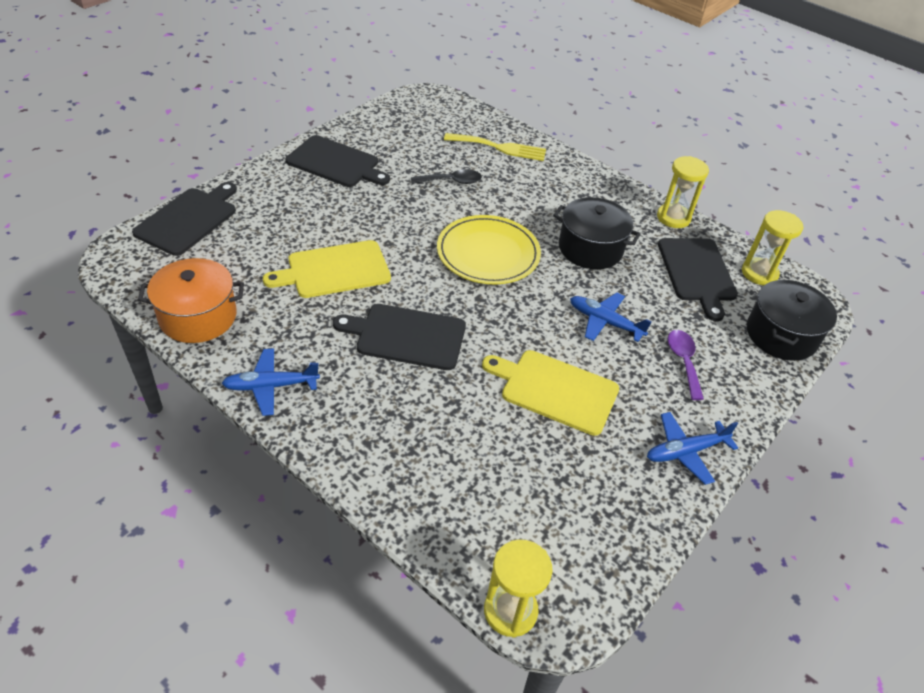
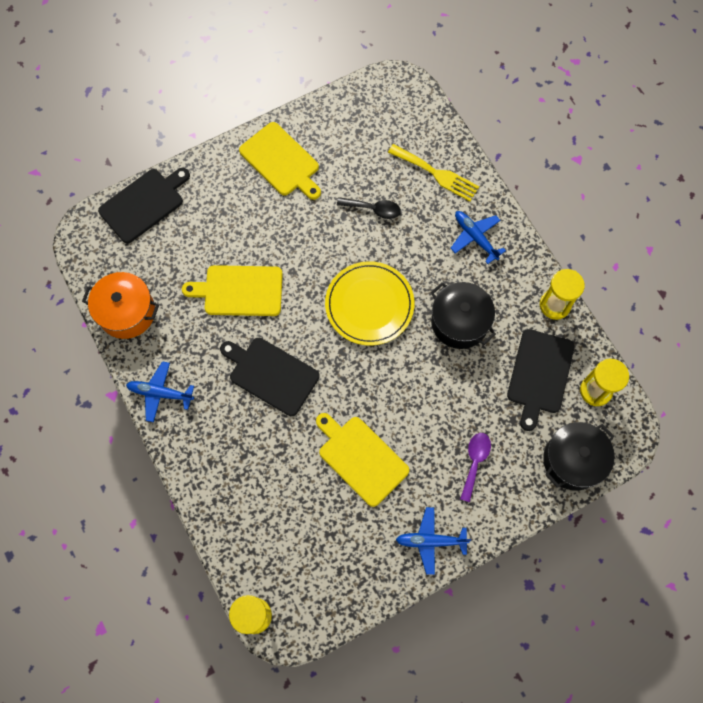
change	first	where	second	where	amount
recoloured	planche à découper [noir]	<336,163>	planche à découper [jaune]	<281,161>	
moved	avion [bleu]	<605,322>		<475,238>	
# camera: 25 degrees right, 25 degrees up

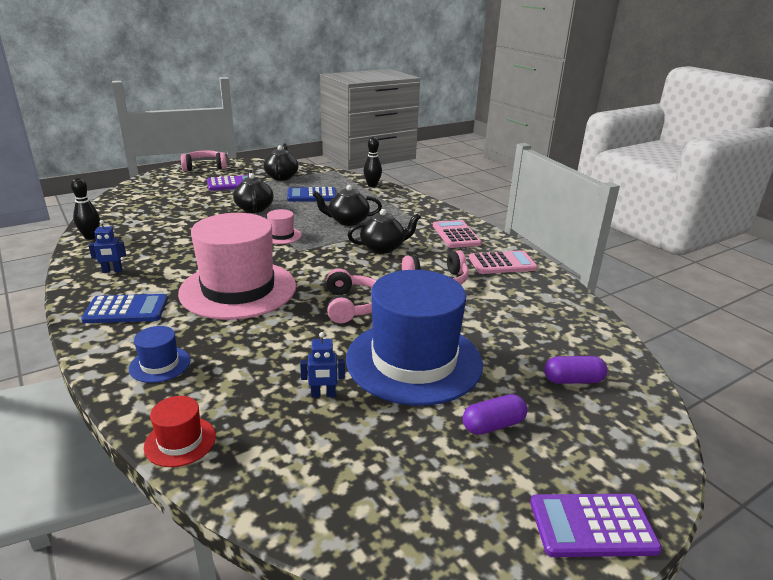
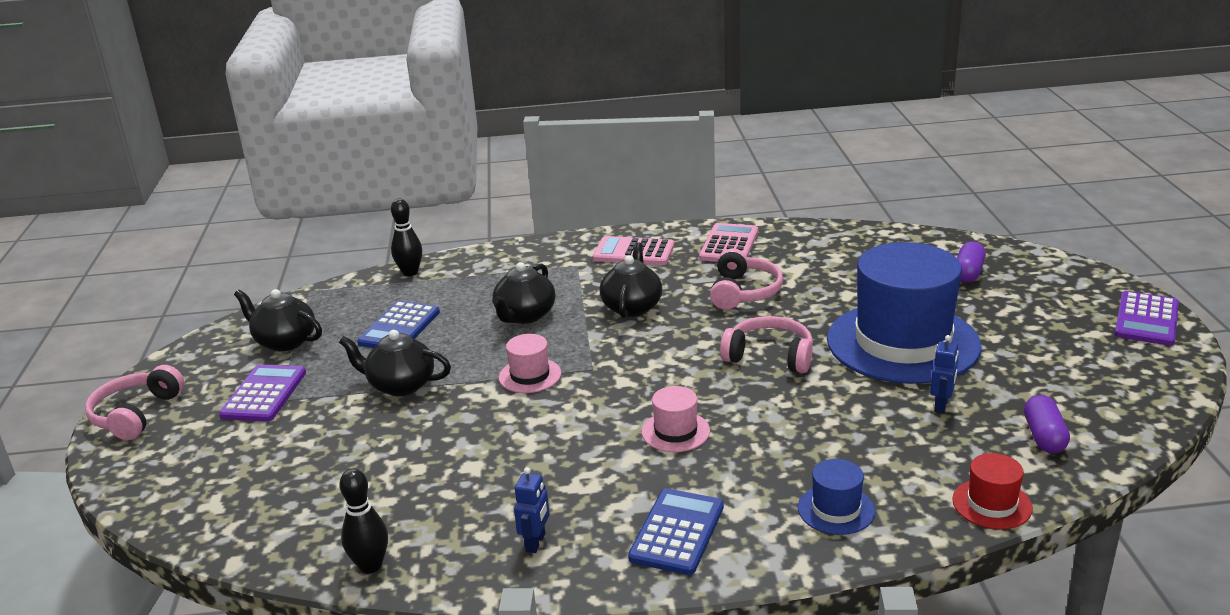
change	first	where	second	where	amount
resized	chapeau [rose]	<238,289>		<675,431>	x0.41
moved	gélule [violet]	<493,425>		<1044,437>	
# camera: 60 degrees left, 0 degrees up

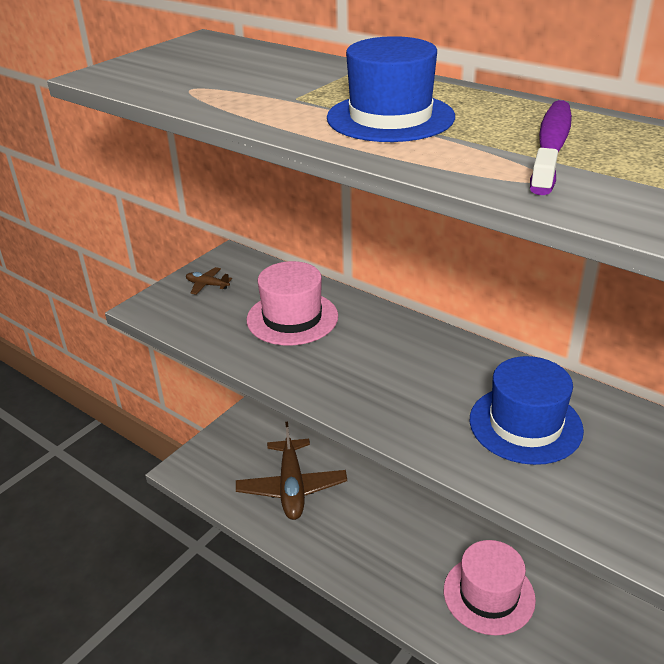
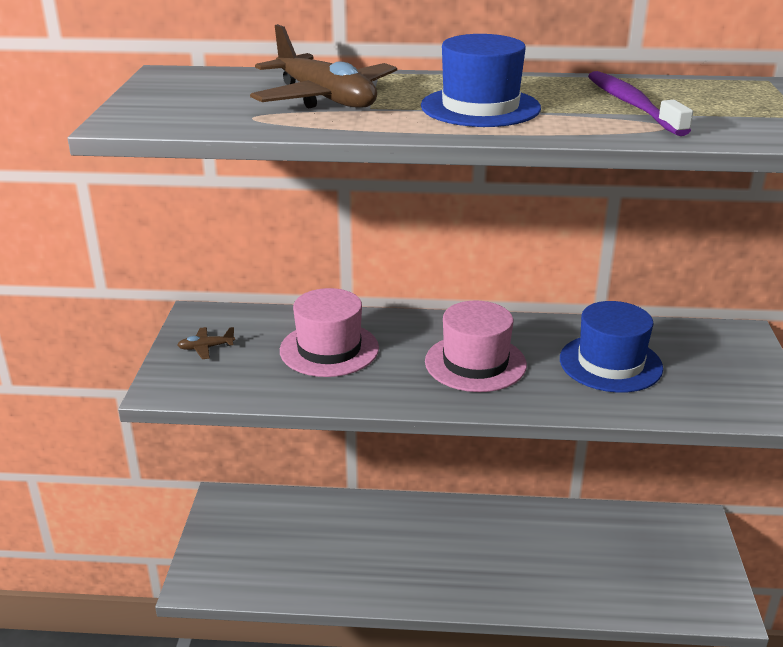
change	first	where	second	where	amount
moved	avion [marron]	<291,487>		<325,98>	
moved	chapeau [rose]	<489,594>		<475,363>	
# camera: 35 degrees left, 5 degrees down

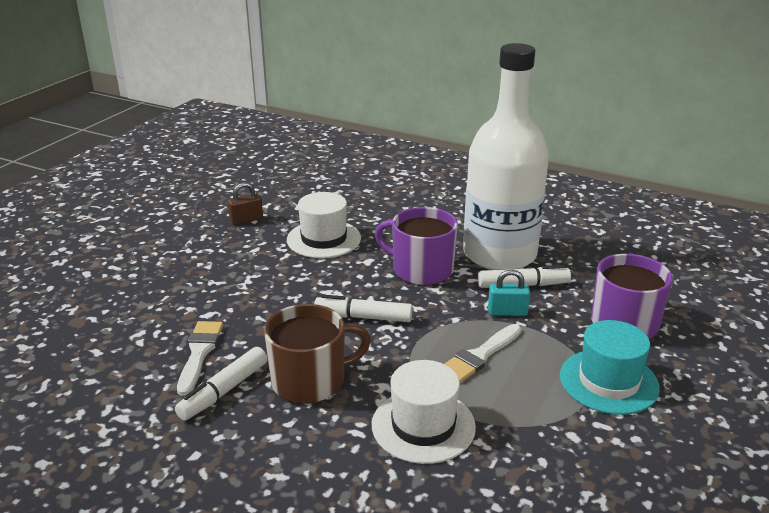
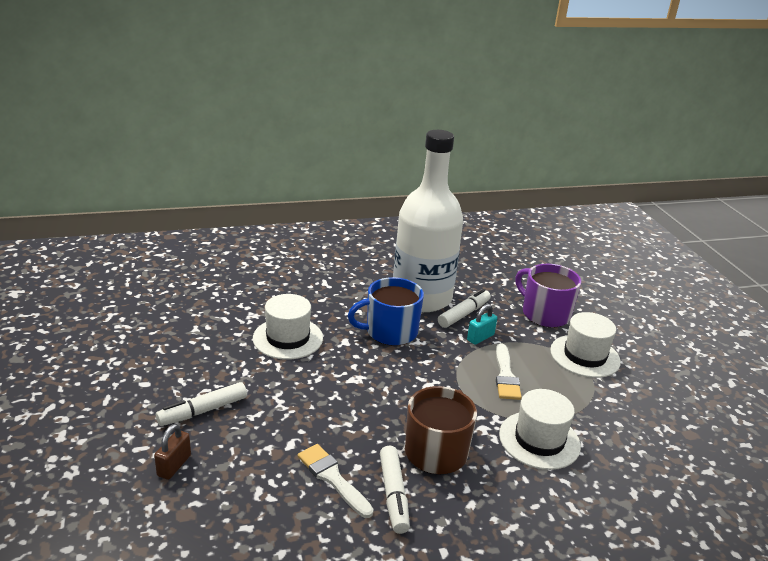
change	first	where	second	where	amount
moved	cadenas [marron]	<246,220>		<174,465>	
recoloured	tasse [violet]	<421,270>	tasse [bleu]	<390,332>	
moved	feutre [blanc]	<363,317>		<203,411>	
recoloured	chapeau [turquoise]	<608,381>	chapeau [blanc]	<585,356>	
# camera: 45 degrees left, 0 degrees up

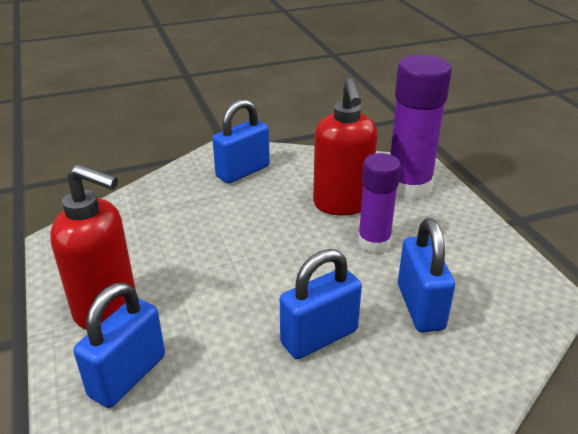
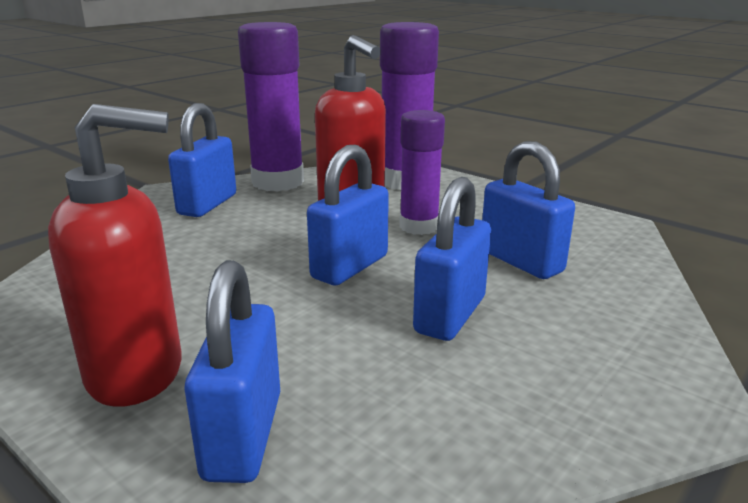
change	first	where	second	where	amount
added			bâton de colle [violet]	<278,182>	
added			cadenas [bleu]	<350,267>	
# camera: 30 degrees left, 10 degrees down

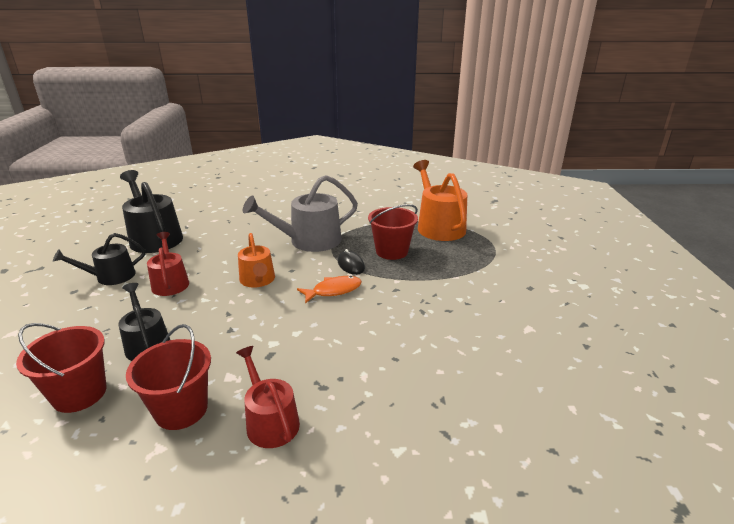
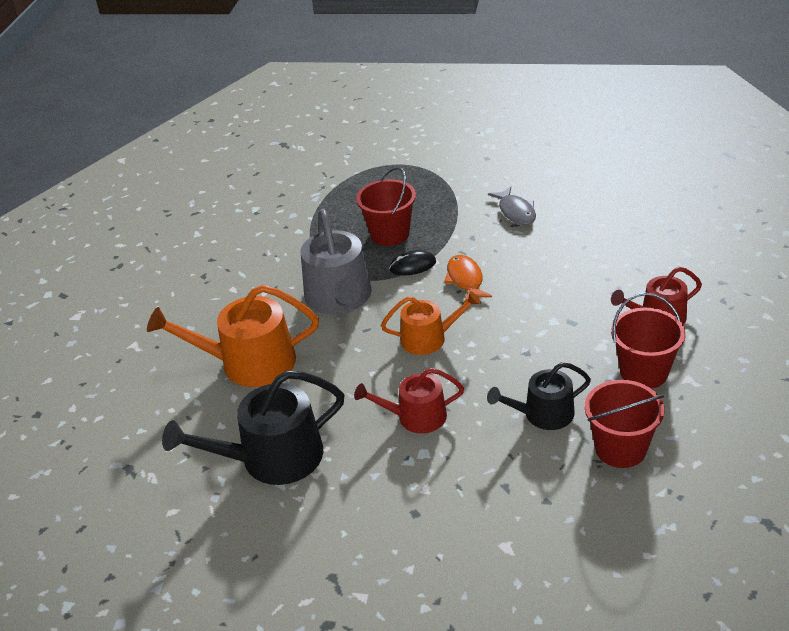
change	first	where	second	where	amount
moved	arrosoir [orange]	<438,226>		<248,363>	
removed	arrosoir [noir]	<110,277>			
added			poisson [gris]	<516,212>	
# camera: 75 degrees left, 10 degrees up

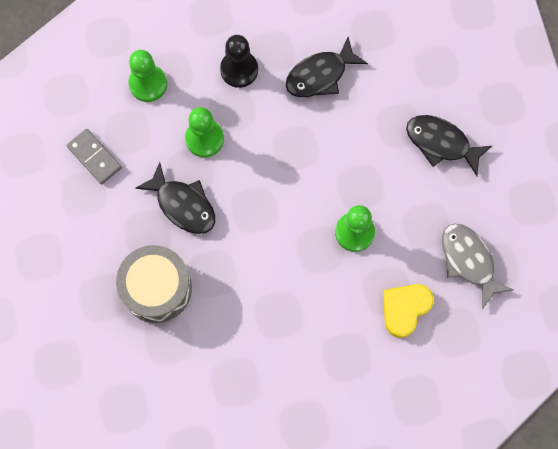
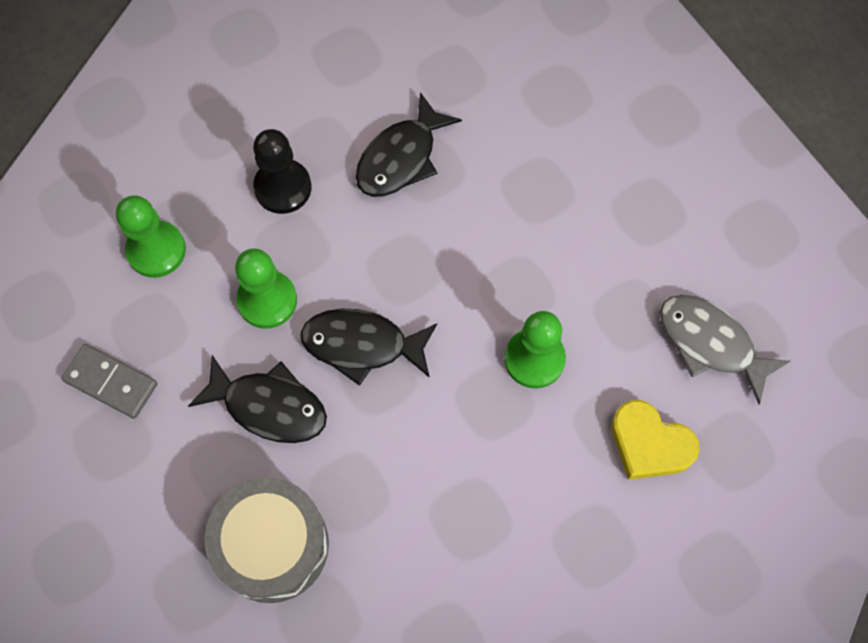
change	first	where	second	where	amount
moved	poisson [noir]	<441,143>		<362,345>	
turned	cœur [jaune]	<405,309>		<649,444>	75 degrees counterclockwise
# camera: 20 degrees left, 5 degrees down

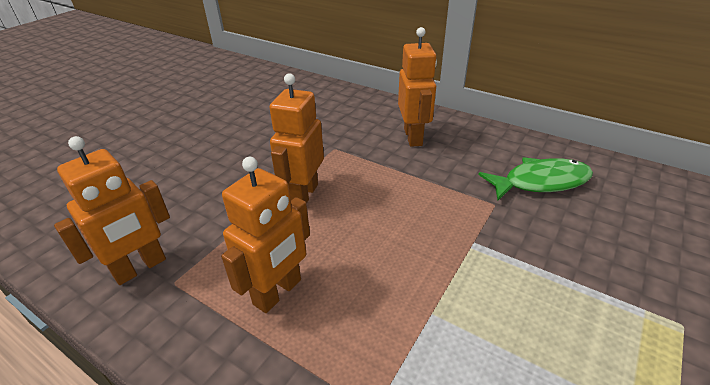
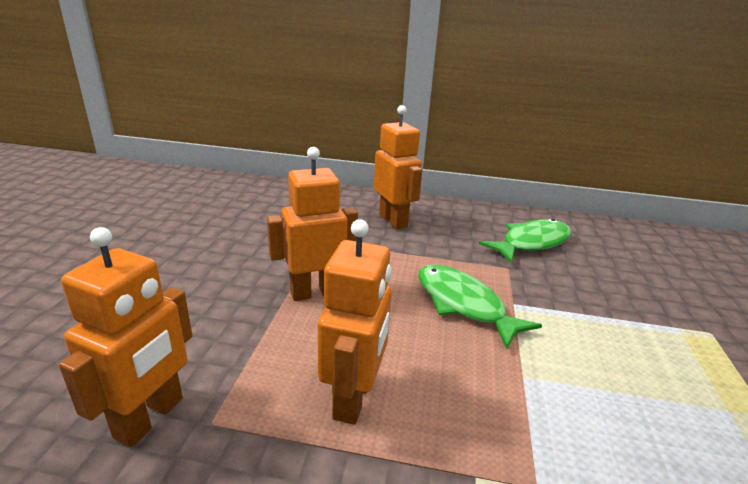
change	first	where	second	where	amount
turned	robot [orange]	<303,195>		<315,292>	75 degrees clockwise
added			poisson [vert]	<463,304>	
# camera: 25 degrees left, 10 degrees down

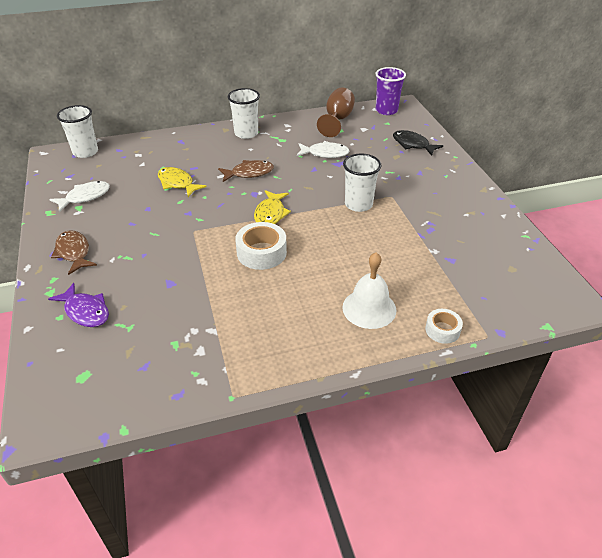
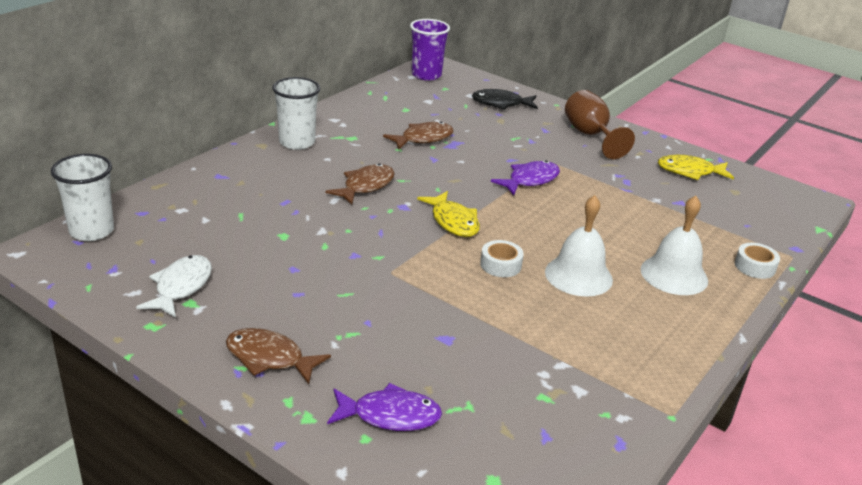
change	first	where	second	where	amount
moved	verre à pied [marron]	<337,120>		<590,135>	
recoloured	poisson [blanc]	<325,153>	poisson [marron]	<423,139>	
replaced	gobelet [blanc]	<358,204>	poisson [violet]	<530,180>	
moved	poisson [jaune]	<177,183>		<690,171>	
resized	ruban adhésif [blanc]	<261,252>		<500,265>	x0.60
added			cloche [blanc]	<578,275>	
# camera: 40 degrees left, 10 degrees down

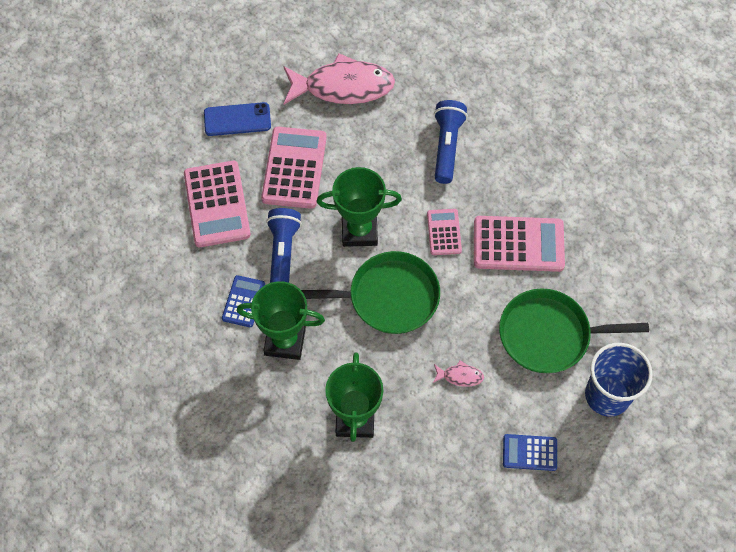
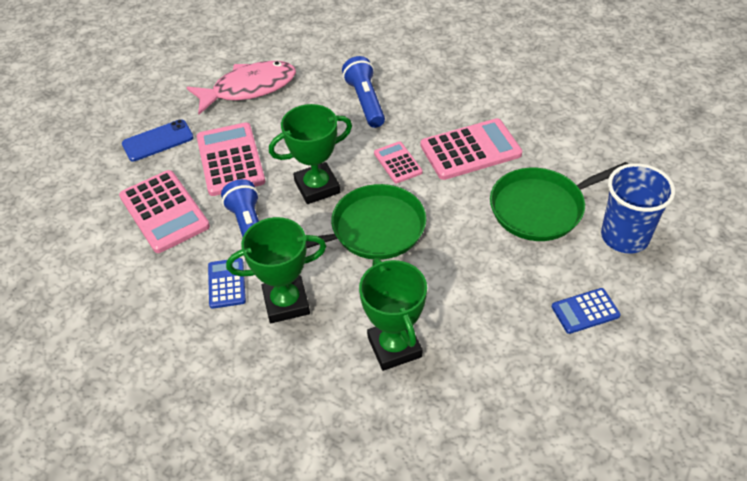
change	first	where	second	where	amount
removed	poisson [rose]	<460,376>			
# camera: 20 degrees left, 15 degrees down

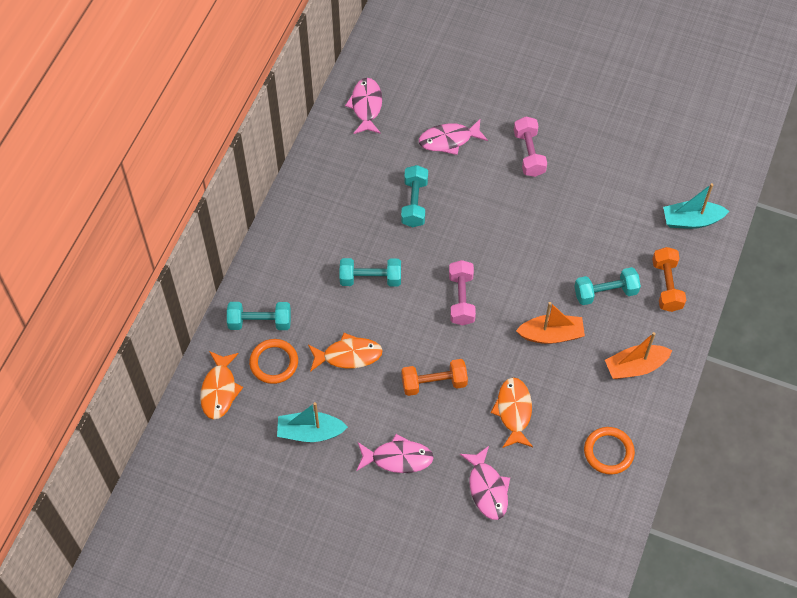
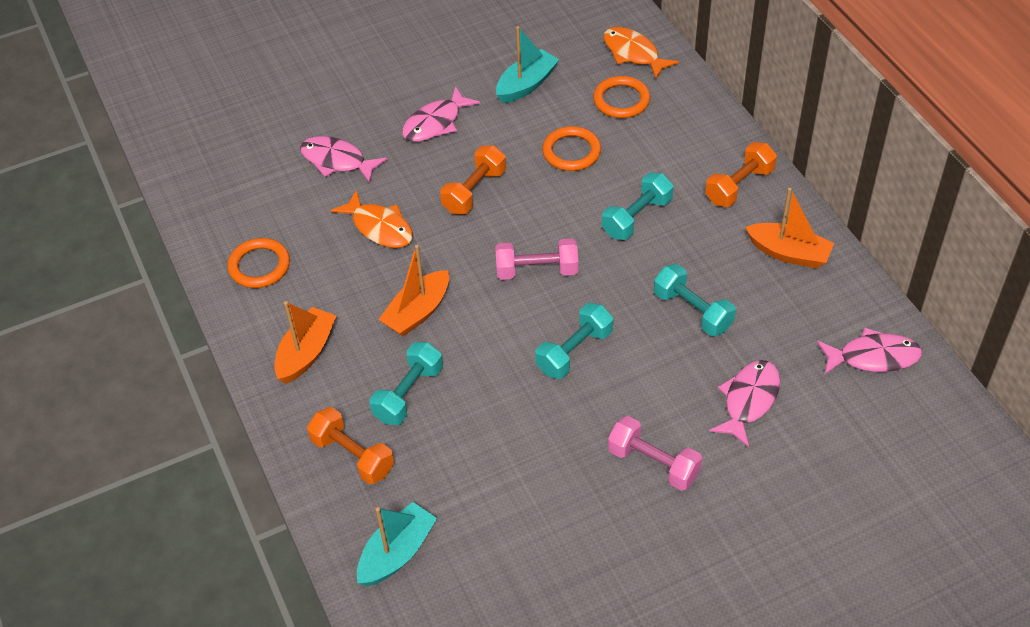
change	first	where	second	where	amount
turned	poisson [rose]	<366,106>		<873,357>	45 degrees counterclockwise
turned	haltère [rose]	<461,299>		<537,270>	45 degrees counterclockwise
moved	haltère [turquoise]	<260,322>		<574,352>	
replaced	poisson [orange]	<348,355>	anneau [orange]	<571,152>	
added			haltère [orange]	<739,186>	
added			bateau [orange]	<788,253>	
# camera: 135 degrees right, 10 degrees down

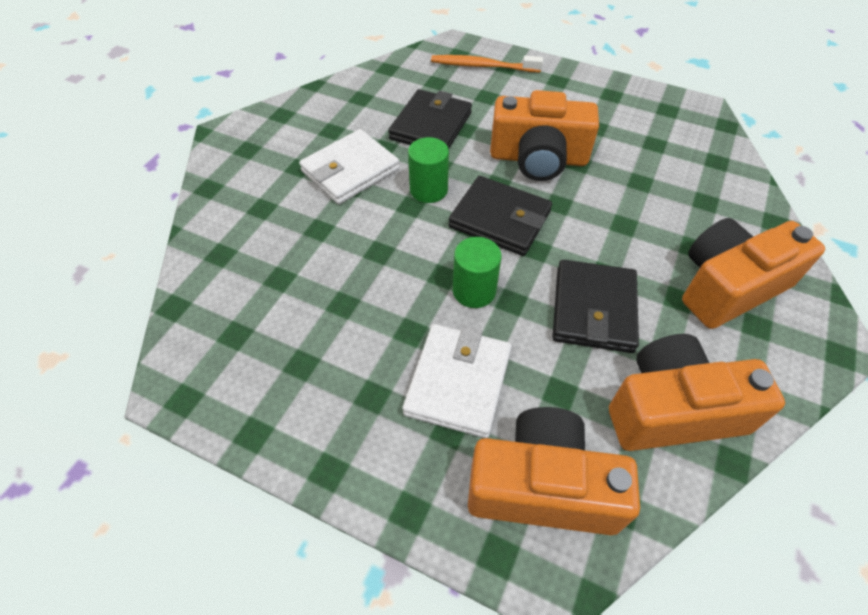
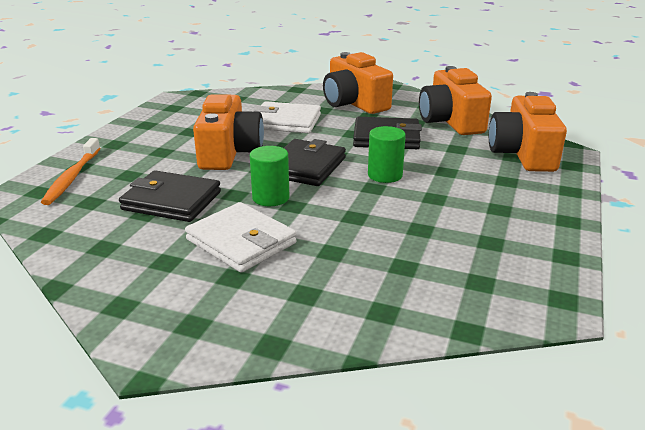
change	first	where	second	where	amount
moved	portefeuille [blanc]	<458,382>		<286,122>	
# camera: 95 degrees left, 25 degrees down

